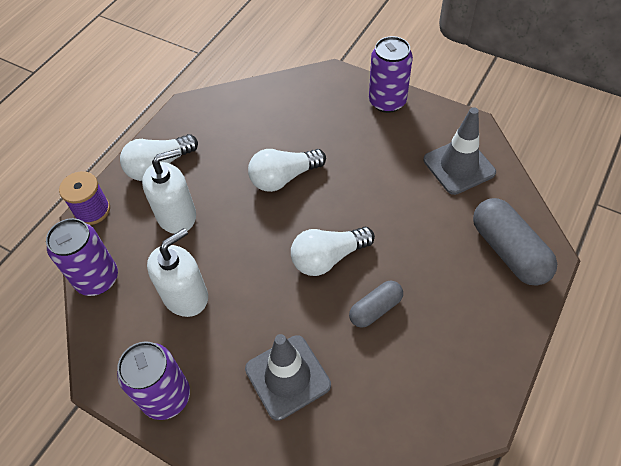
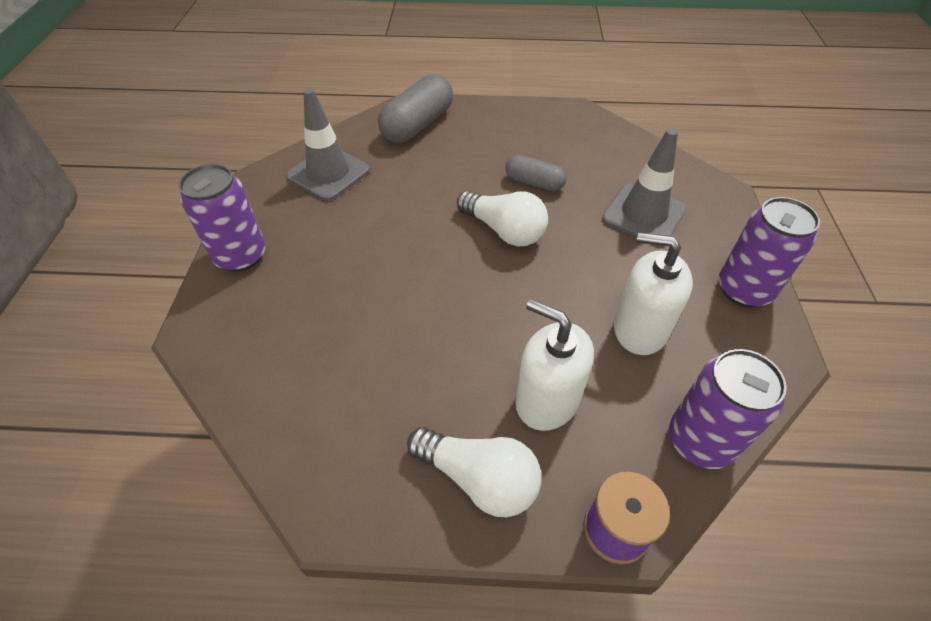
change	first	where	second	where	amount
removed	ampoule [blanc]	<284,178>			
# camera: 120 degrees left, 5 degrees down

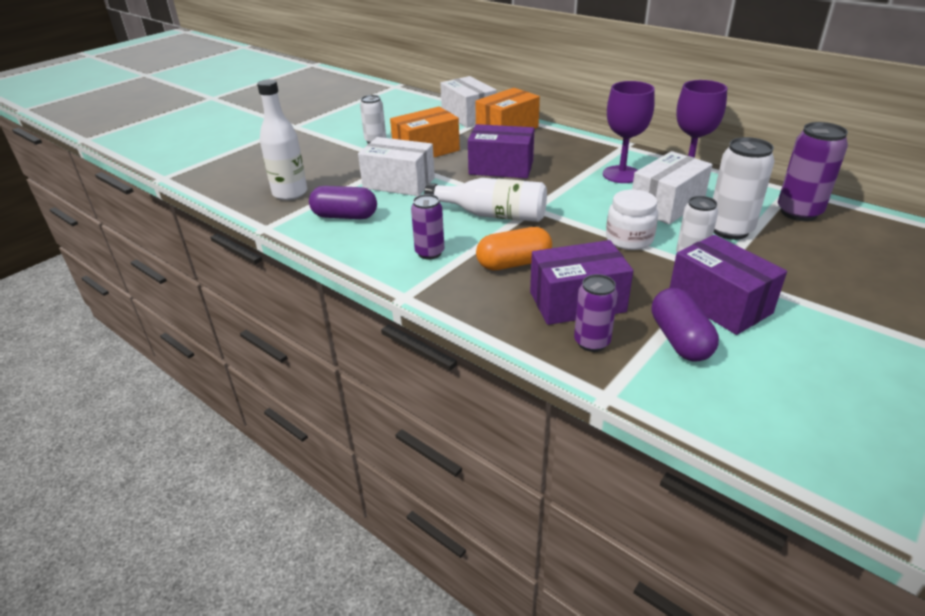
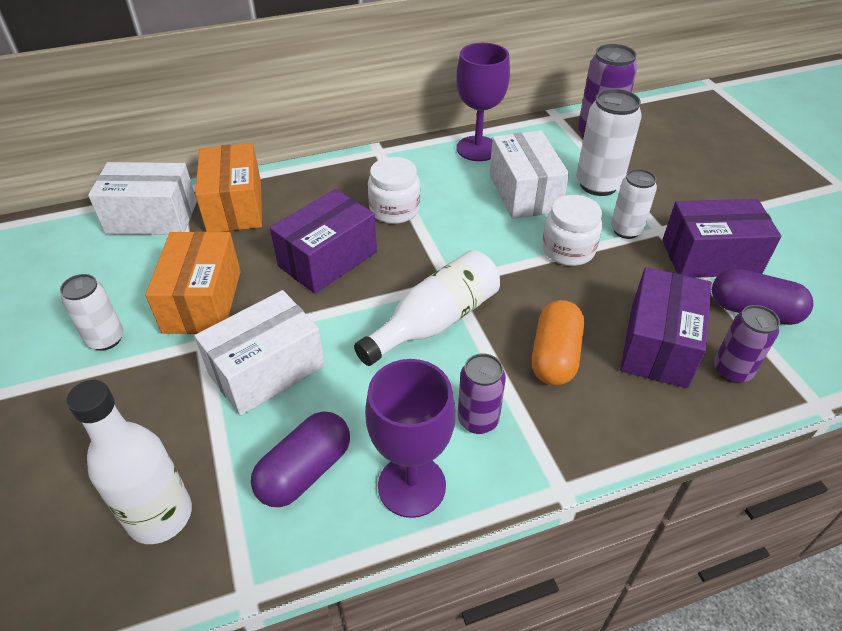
change	first	where	second	where	amount
moved	verre à pied [violet]	<621,174>		<411,486>	
added			bocal [blanc]	<394,209>	
# camera: 60 degrees left, 10 degrees up

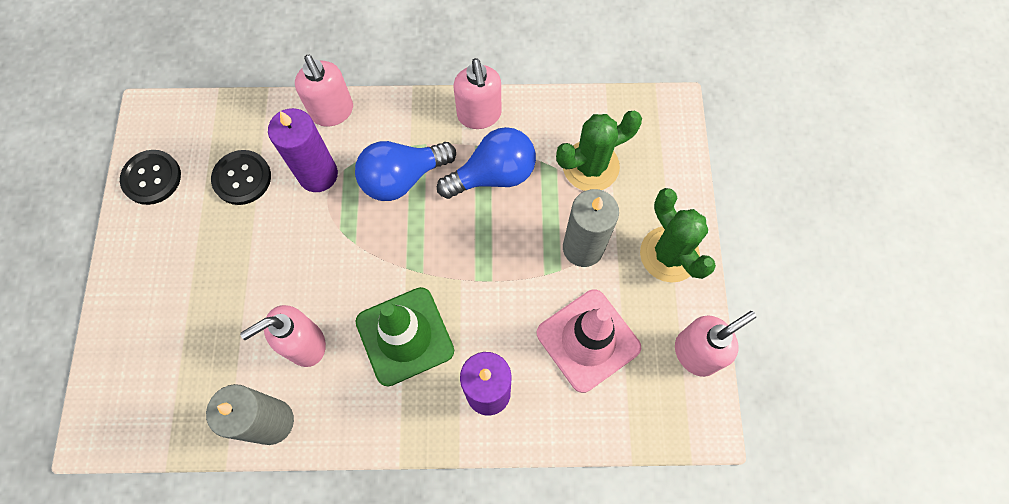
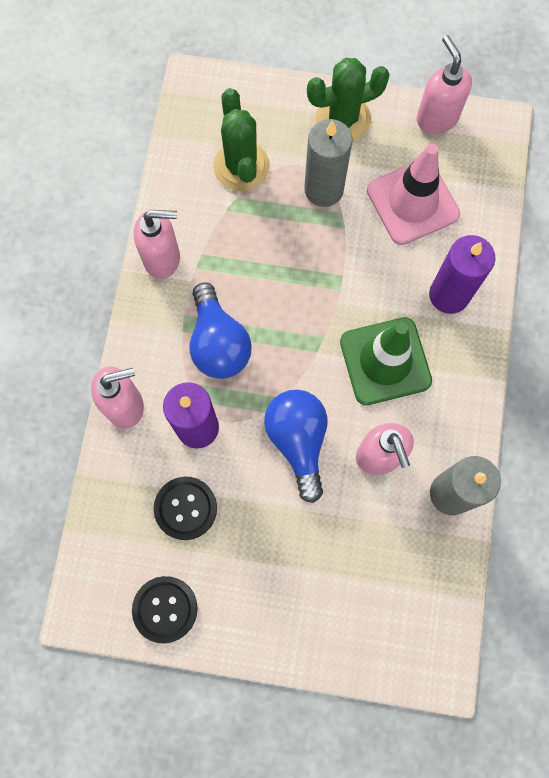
change	first	where	second	where	amount
moved	ampoule [bleu]	<493,175>		<298,441>	
# camera: 80 degrees left, 5 degrees up

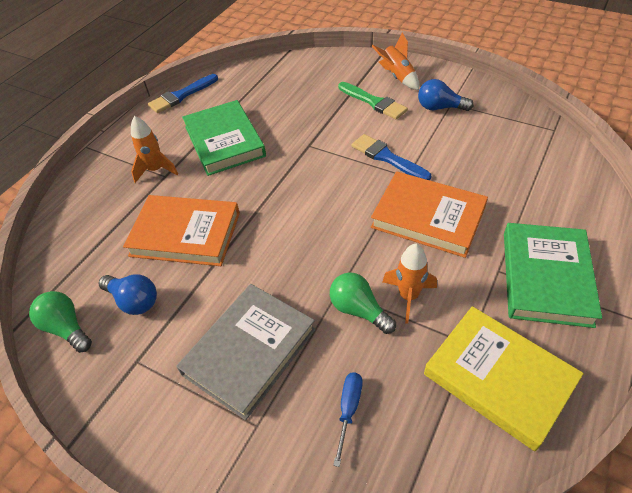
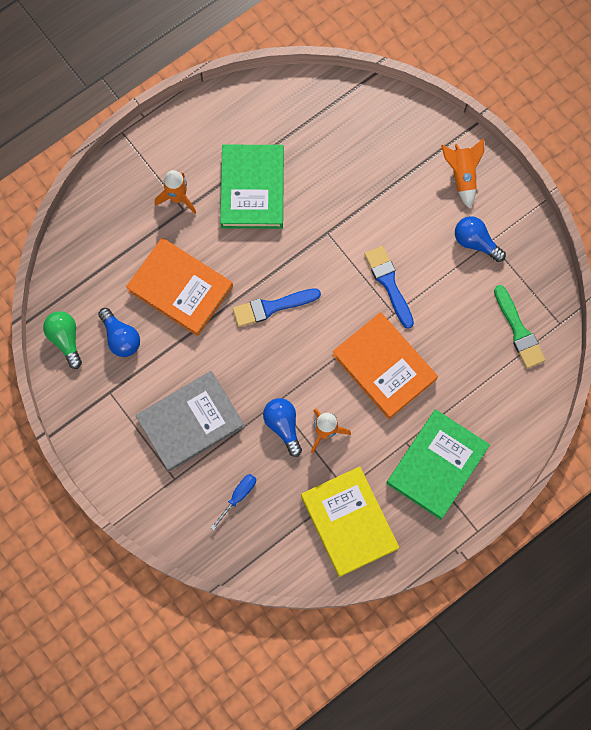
change	first	where	second	where	amount
moved	pinceau [bleu]	<181,95>		<272,307>	
moved	pinceau [vert]	<374,102>		<519,331>	
recoloured	ampoule [vert]	<359,310>	ampoule [bleu]	<283,426>	
# camera: 20 degrees right, 25 degrees up

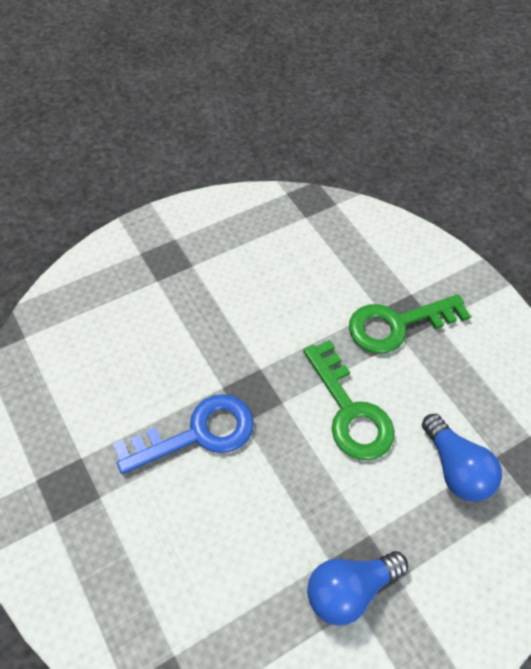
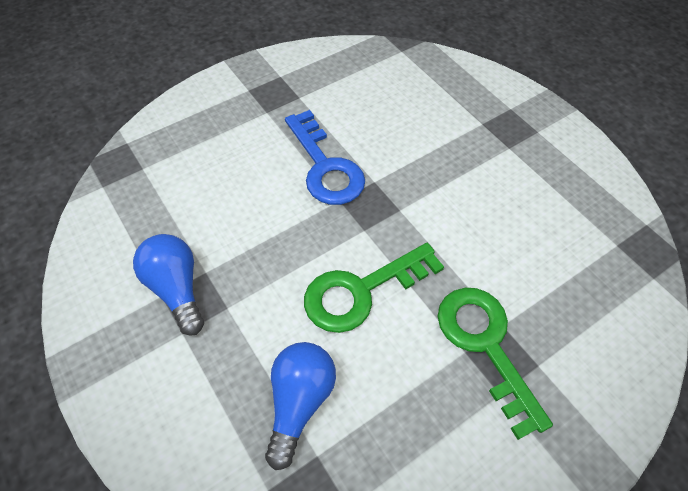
change	first	where	second	where	amount
turned	ampoule [bleu]	<455,468>		<299,401>	135 degrees clockwise
# camera: 90 degrees right, 0 degrees up

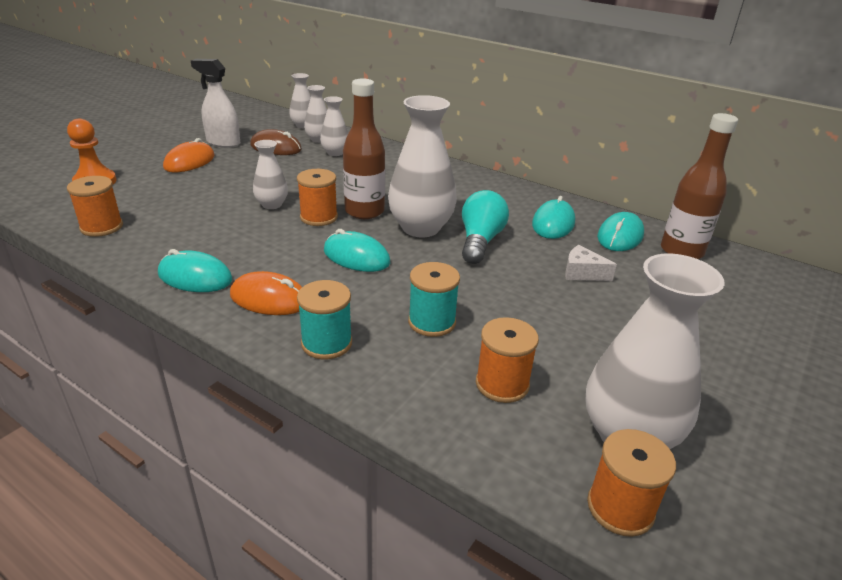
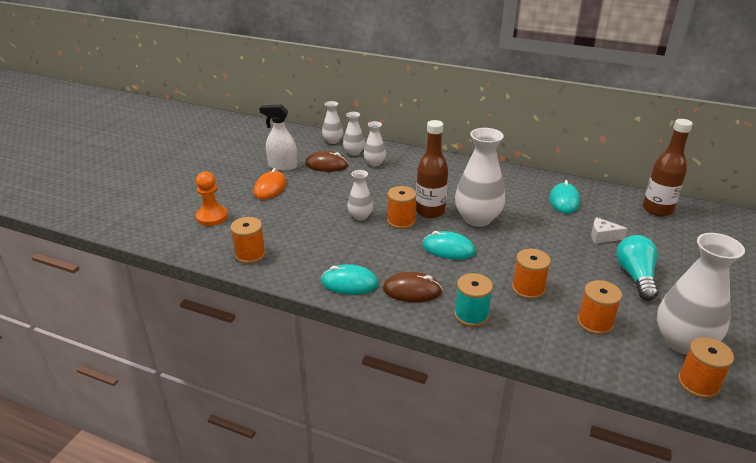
change	first	where	second	where	amount
moved	ampoule [turquoise]	<480,241>		<635,276>	
removed	souris [turquoise]	<620,236>			
recoloured	bobine [turquoise]	<432,322>	bobine [orange]	<528,289>	
recoloured	souris [orange]	<269,299>	souris [marron]	<412,290>	
# camera: 10 degrees left, 0 degrees up

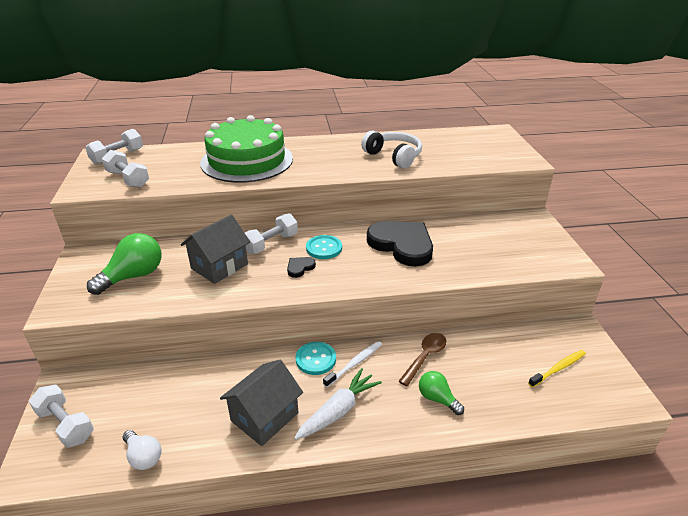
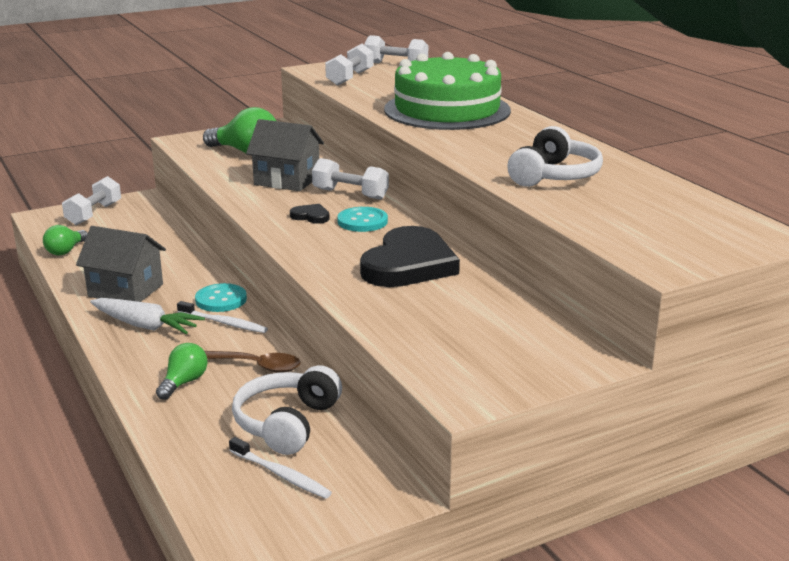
change	first	where	second	where	amount
recoloured	brosse à dents [jaune]	<558,368>	brosse à dents [blanc]	<281,475>	
recoloured	ampoule [blanc]	<143,457>	ampoule [vert]	<66,251>	
added			casque audio [blanc]	<287,423>	
# camera: 70 degrees right, 10 degrees down

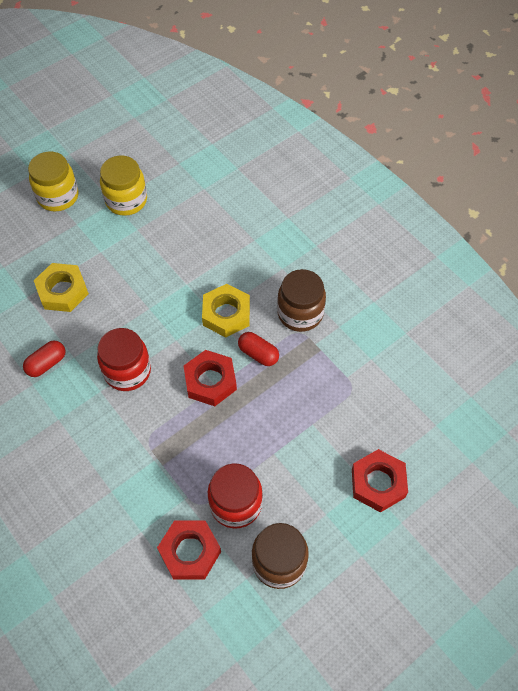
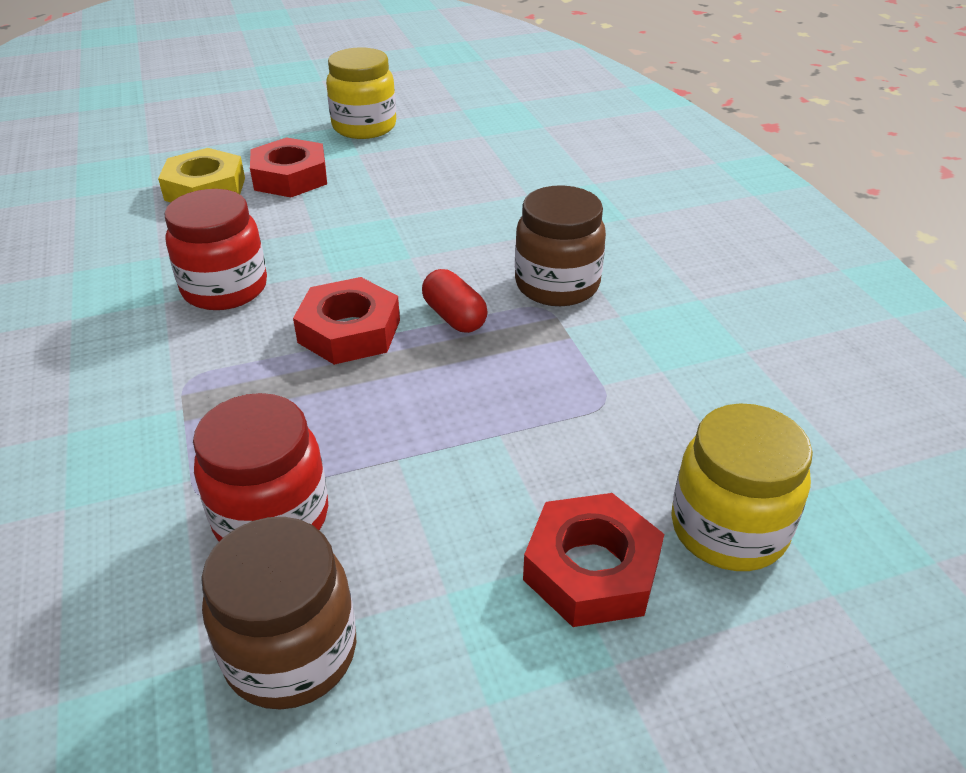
change	first	where	second	where	amount
moved	bocal [jaune]	<58,196>		<728,529>	
removed	écrou [jaune]	<226,314>			
removed	gélule [rouge]	<46,363>			
moved	écrou [rouge]	<190,552>		<290,177>	
# camera: 20 degrees right, 20 degrees down

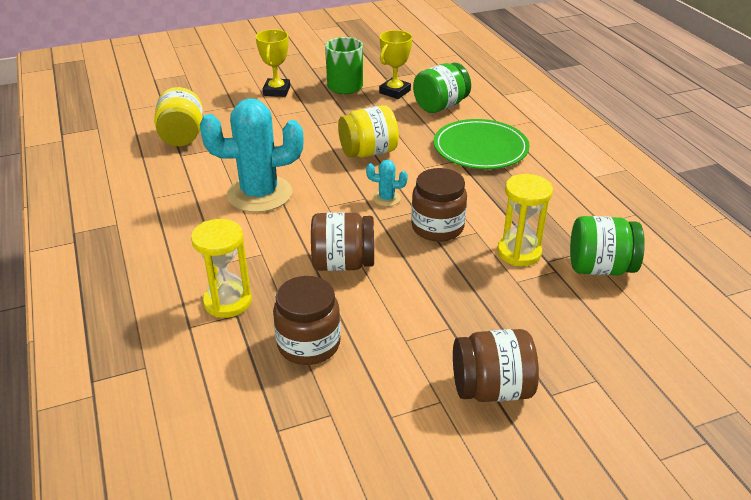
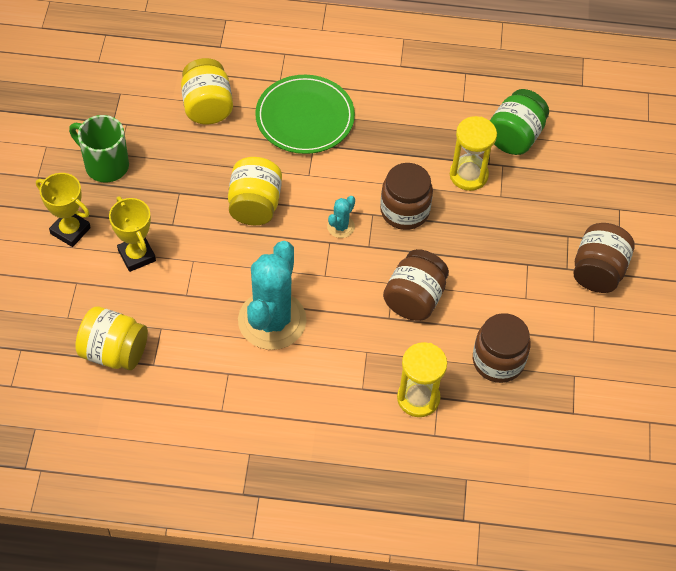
change	first	where	second	where	amount
moved	trophée [jaune]	<395,92>		<137,255>	
recoloured	bocal [vert]	<440,106>	bocal [jaune]	<207,107>	
# camera: 65 degrees left, 20 degrees up

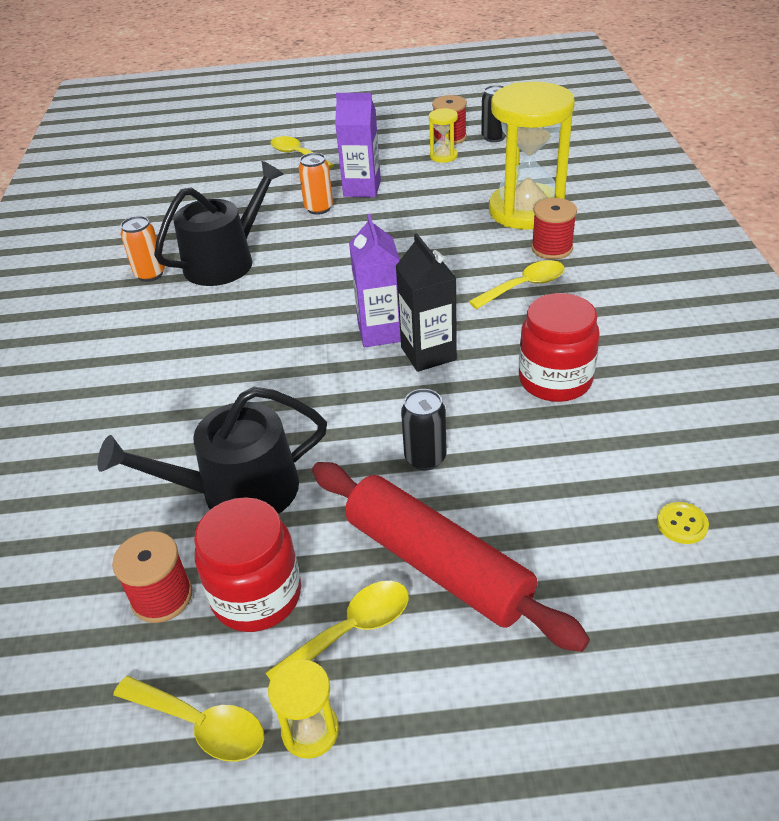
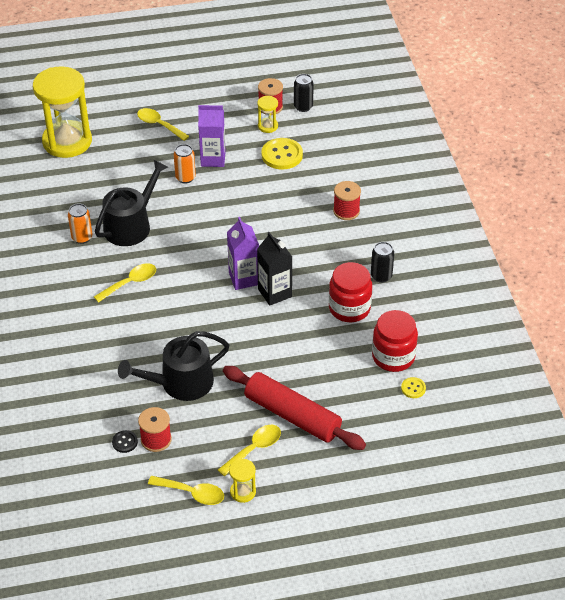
change	first	where	second	where	amount
moved	sablier [jaune]	<526,210>		<67,141>	
moved	cuillère [jaune]	<524,286>		<130,283>	
moved	canette [noir]	<425,458>		<381,276>	
moved	bocal [rouge]	<257,595>		<393,356>	
added			bouton [jaune]	<282,155>	
added			bouton [noir]	<125,442>	
# camera: 10 degrees left, 5 degrees up

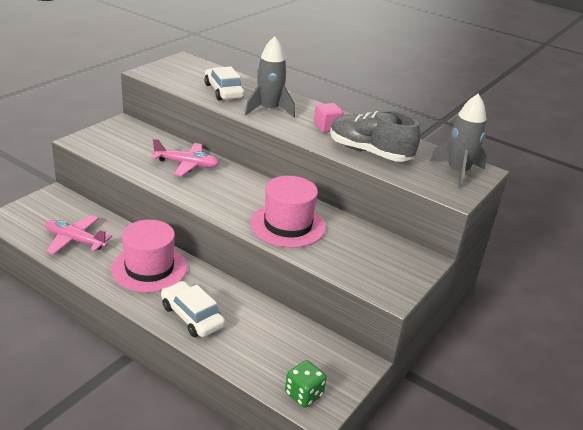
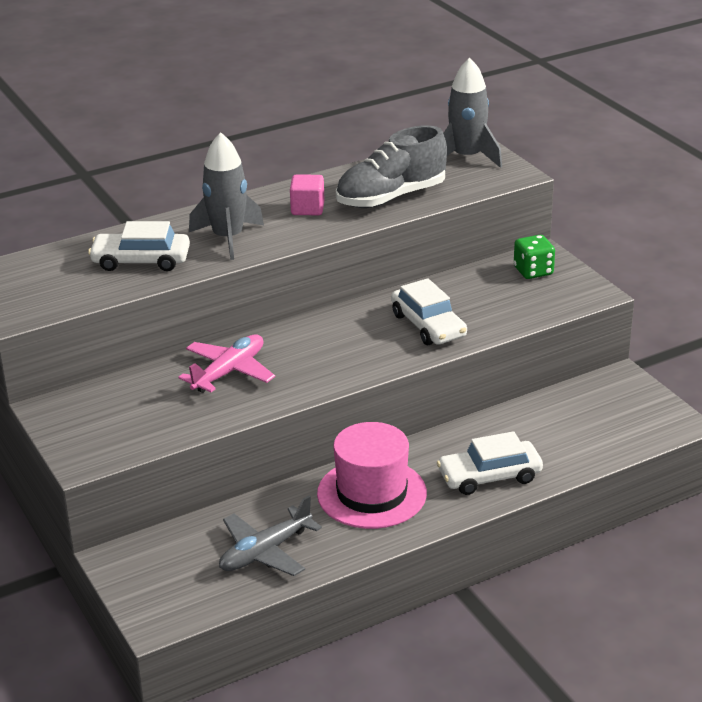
change	first	where	second	where	amount
replaced	chapeau [rose]	<288,225>	voiture [blanc]	<428,325>	
recoloured	avion [rose]	<75,240>	avion [gris]	<265,552>	
moved	dé [vert]	<304,394>		<533,271>	
# camera: 60 degrees left, 0 degrees up

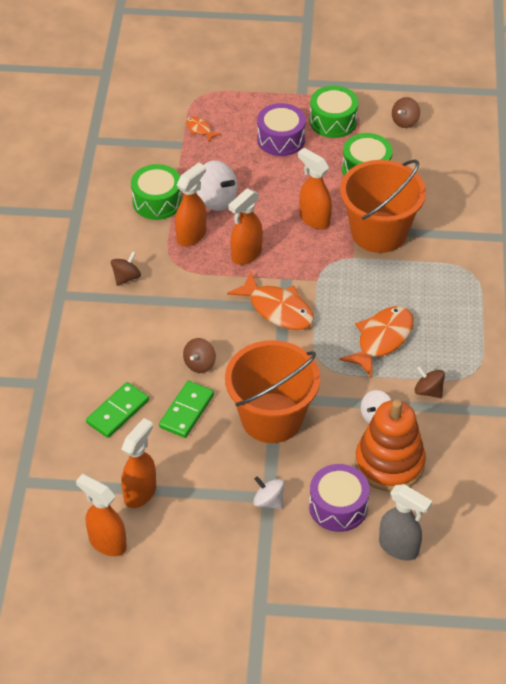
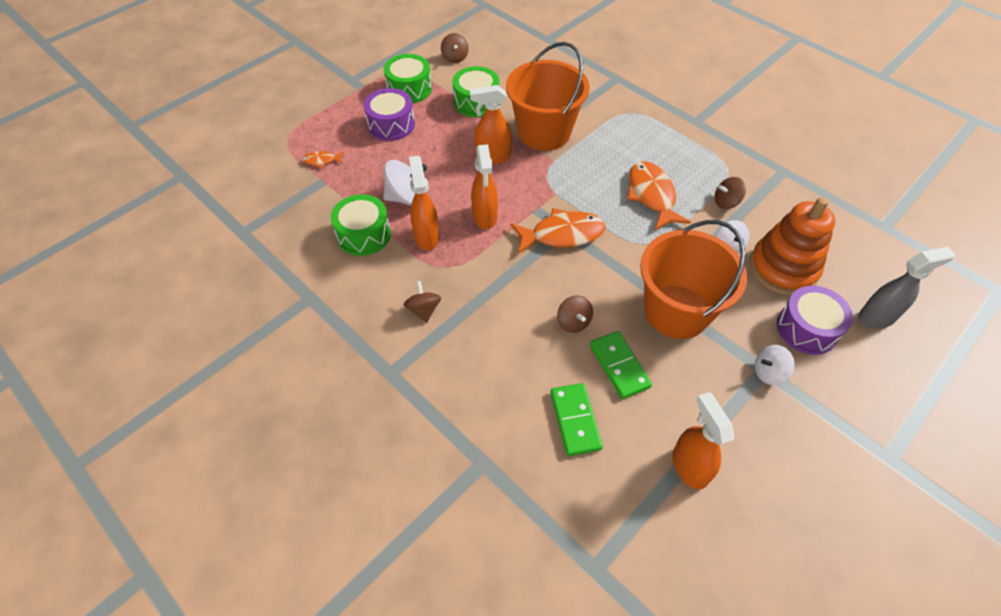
change	first	where	second	where	amount
removed	vaporisateur [orange]	<107,543>			
# camera: 50 degrees left, 5 degrees up

